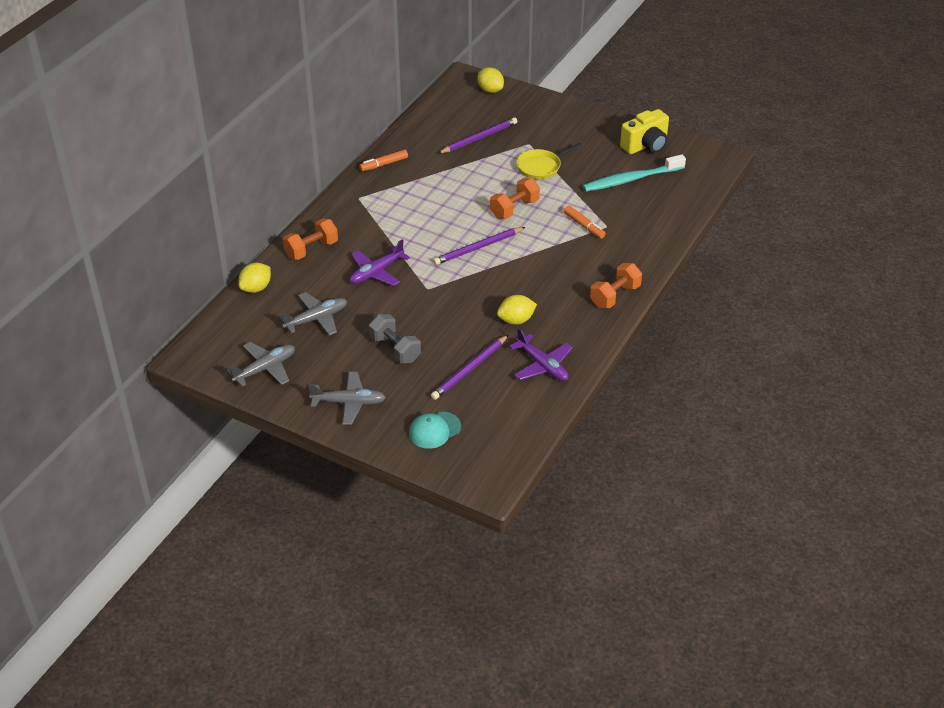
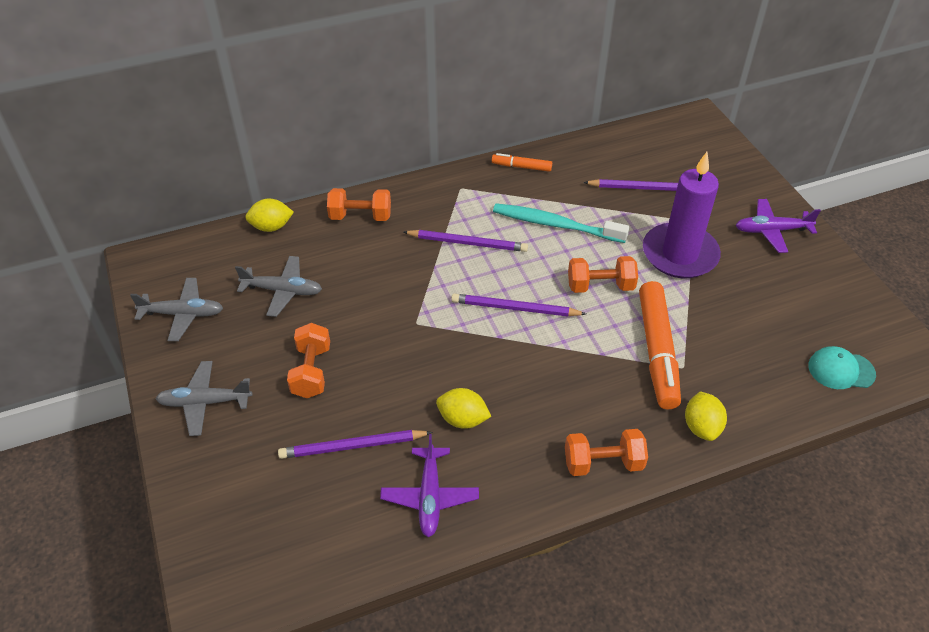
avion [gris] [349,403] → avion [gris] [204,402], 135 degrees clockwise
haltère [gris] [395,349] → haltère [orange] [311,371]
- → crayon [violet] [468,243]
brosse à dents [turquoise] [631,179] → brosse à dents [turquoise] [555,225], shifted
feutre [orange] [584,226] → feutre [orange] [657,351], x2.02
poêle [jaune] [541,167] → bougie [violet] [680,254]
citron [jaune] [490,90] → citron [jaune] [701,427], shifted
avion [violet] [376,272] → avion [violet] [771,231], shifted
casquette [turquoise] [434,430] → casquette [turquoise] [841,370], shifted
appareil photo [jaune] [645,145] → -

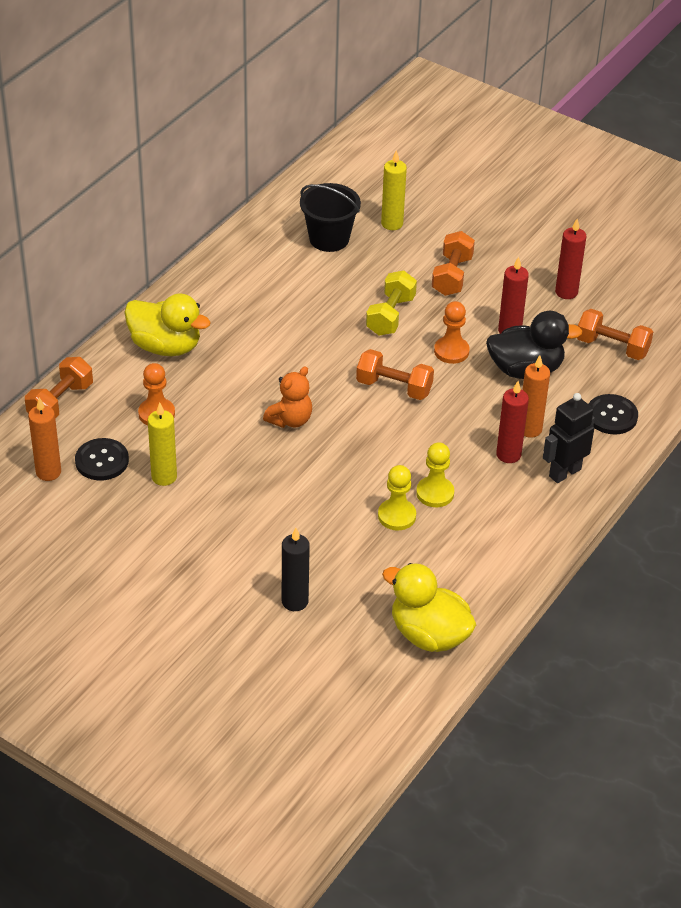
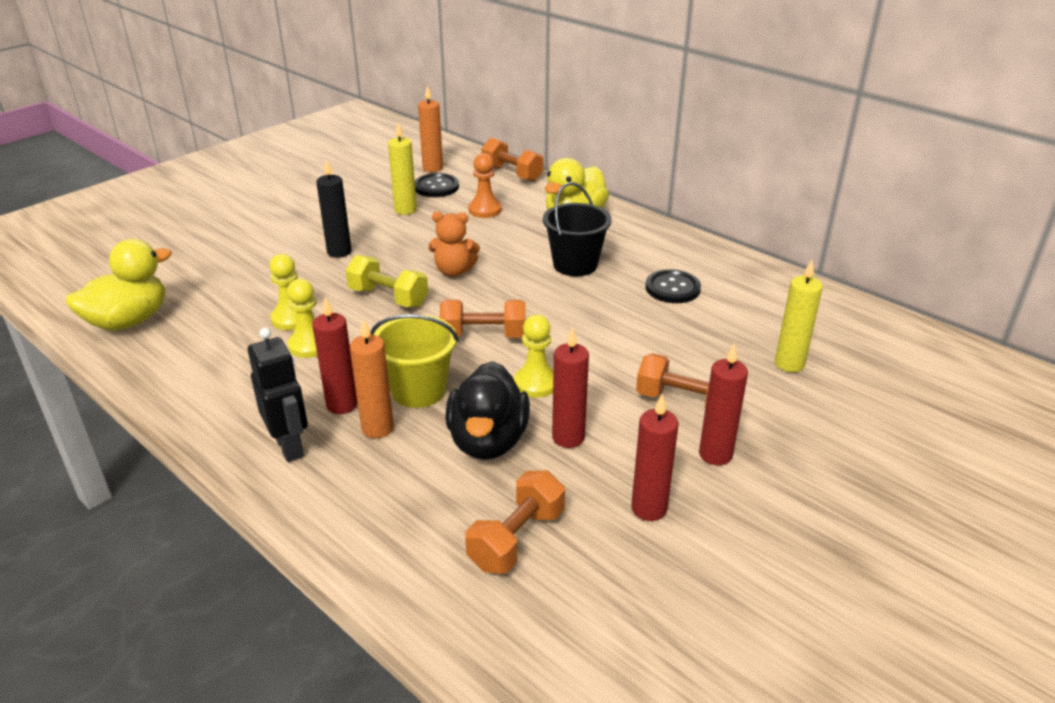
bougie [noir] [295,601] → bougie [noir] [339,252], shifted
haltère [jaune] [390,316] → haltère [jaune] [388,298], shifted
- → seau [jaune] [418,390]
ours en peluche [orange] [290,420] → ours en peluche [orange] [454,271], 45 degrees counterclockwise
haltère [orange] [394,387] → haltère [orange] [483,336], 60 degrees clockwise
pion [orange] [451,351] → pion [jaune] [536,383]
seau [noir] [329,239] → seau [noir] [575,265], shifted
bouton [noir] [611,416] → bouton [noir] [672,288], shifted
- → bougie [rouge] [715,455]

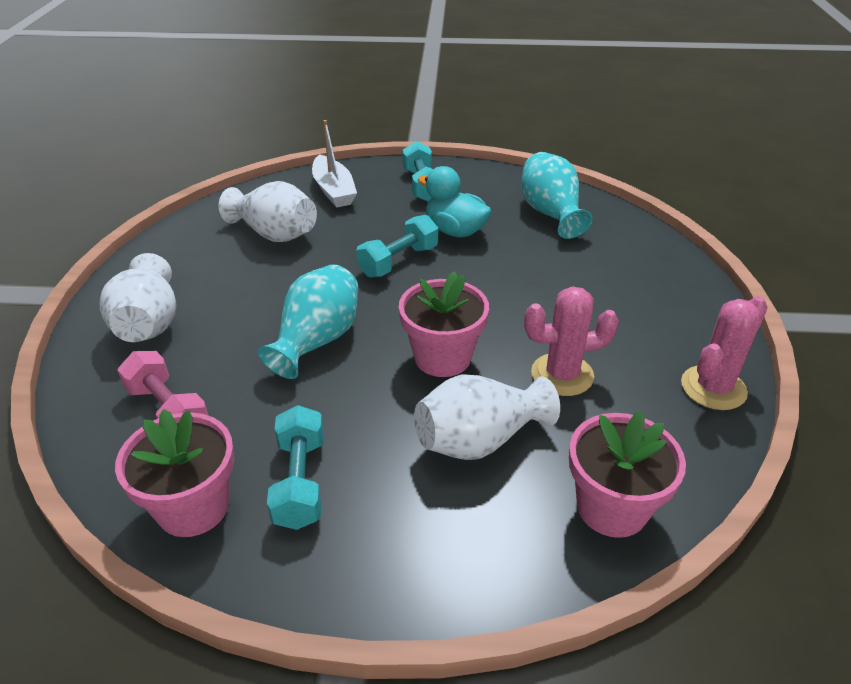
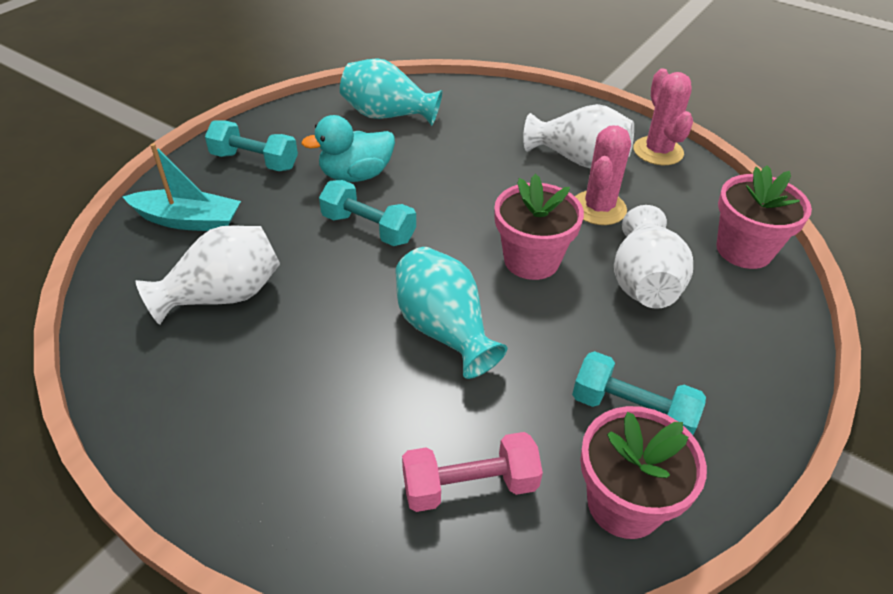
bateau [blanc] [334,190] → bateau [turquoise] [188,220]
haltère [turquoise] [398,261] → haltère [turquoise] [368,228], 45 degrees counterclockwise
vase [blanc] [149,323] → vase [blanc] [578,160], shifted

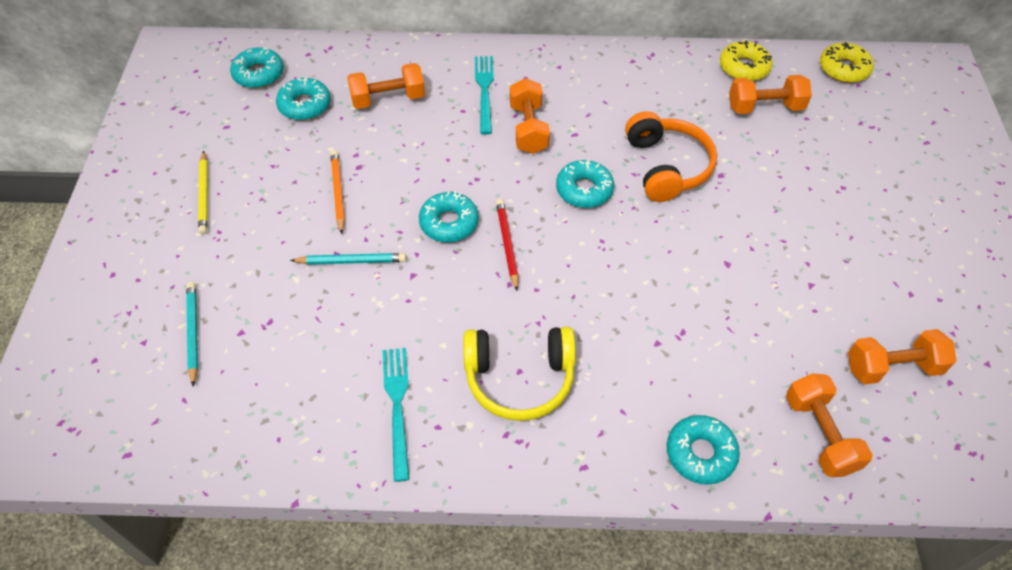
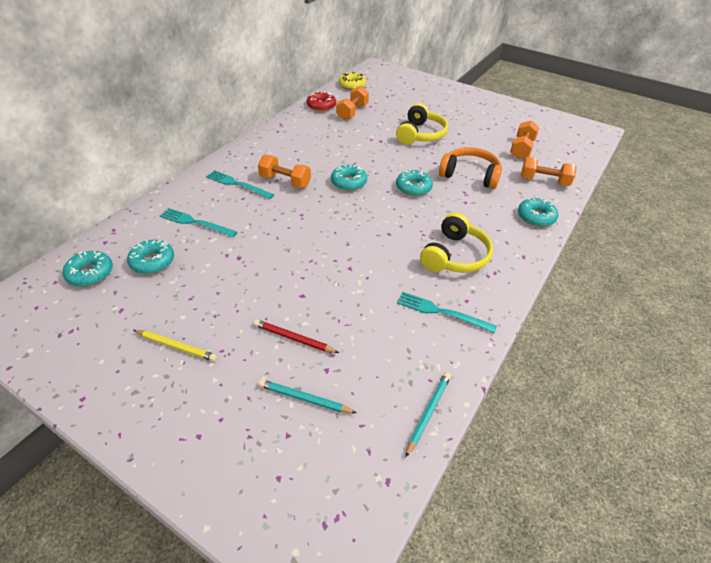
haltère [orange] [388,99] → fourchette [turquoise] [196,223]
crayon [rouge] [507,244] → crayon [rouge] [293,338], shifted
beignet [jaune] [744,67] → beignet [rouge] [321,106]
- → casque audio [jaune] [420,134]
beignet [turquoise] [449,223] → beignet [turquoise] [413,187], shifted
crayon [turquoise] [352,261] → crayon [turquoise] [428,412], shifted
casque audio [orange] [666,166] → casque audio [orange] [470,175], shifted
crayon [orange] [338,192] → -

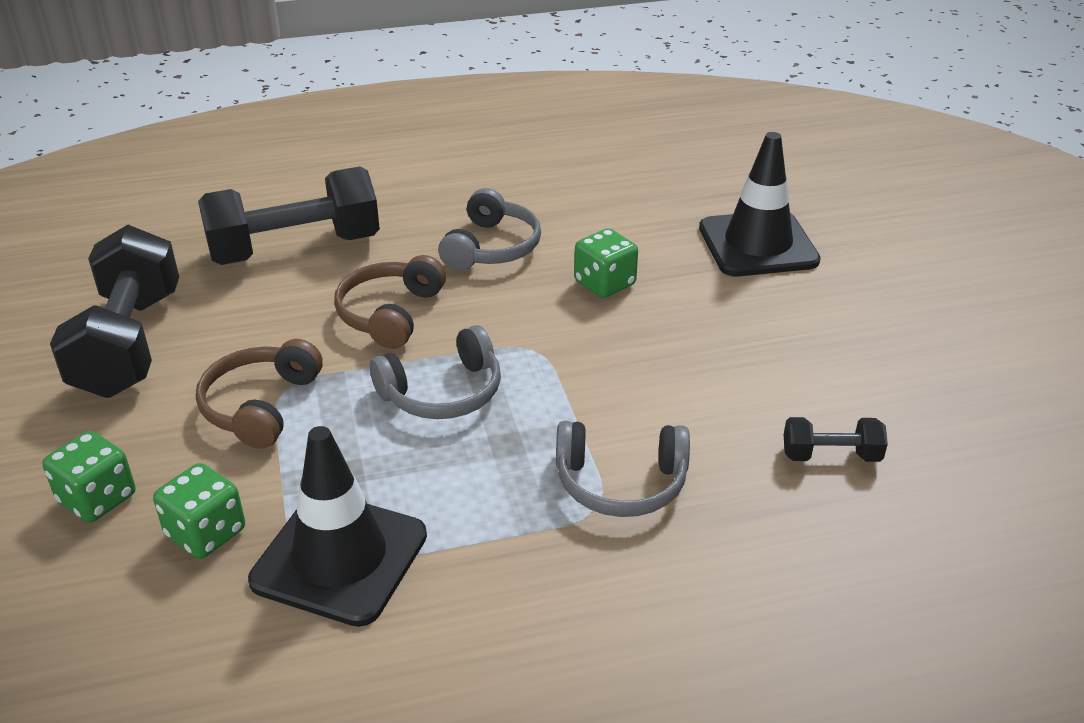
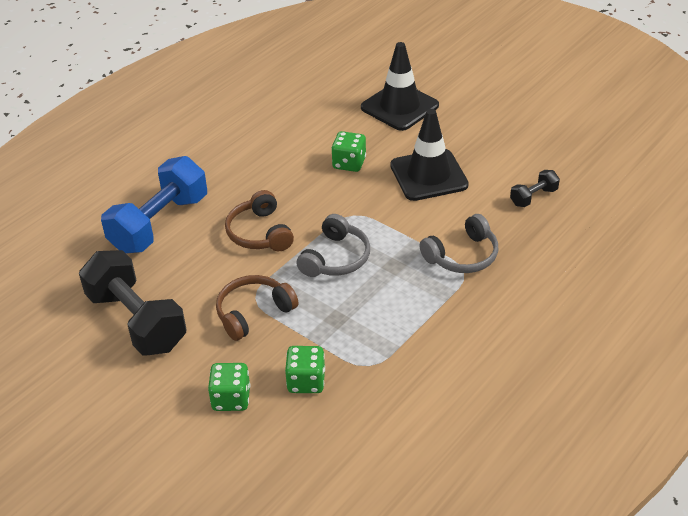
haltère [noir] [295,249] → haltère [bleu] [159,224]
casque audio [marron] [260,406] → casque audio [marron] [253,313], 75 degrees clockwise
cône de chantier [noir] [340,558] → cône de chantier [noir] [428,175], shifted
casque audio [gris] [492,247] → -

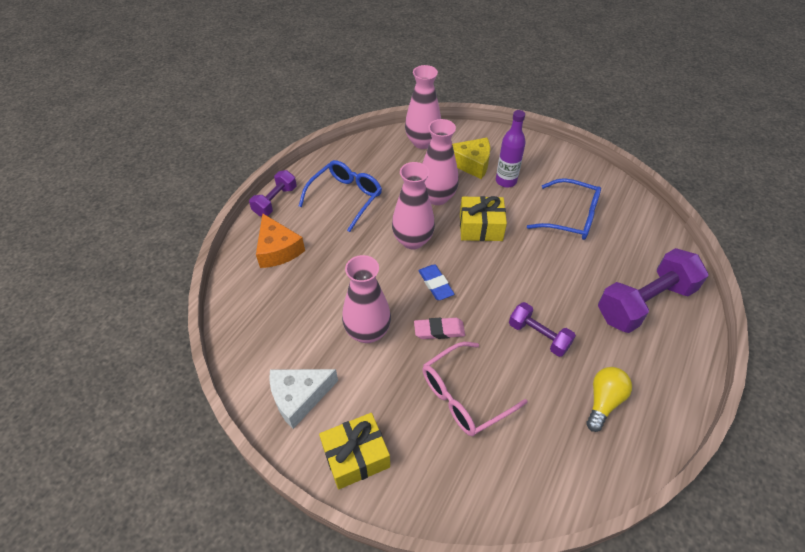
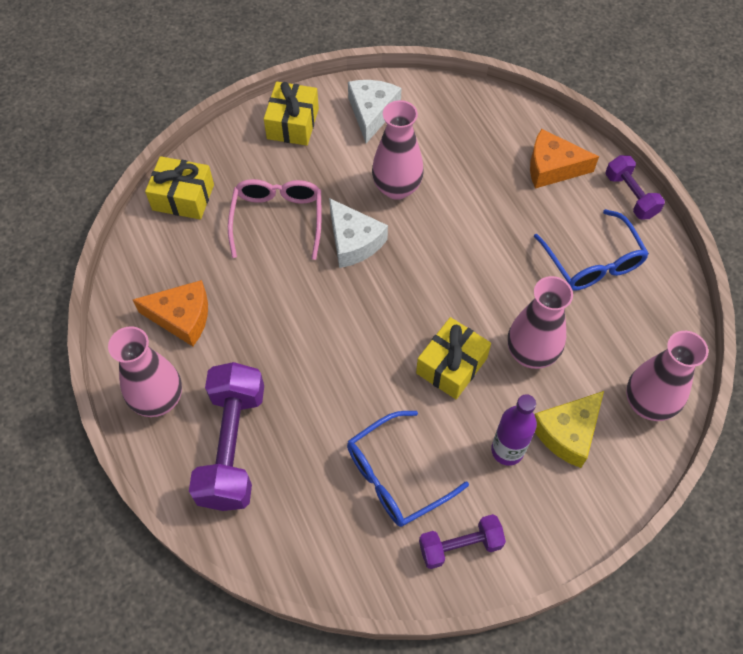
vase [rose] [412,240] → vase [rose] [158,399], shifted
ampoule [jaune] [603,401] → fromage [orange] [182,317]
- → cadeau [jaune] [183,197]
gomme [rose] [439,330] → fromage [blanc] [353,241]
haltère [violet] [538,336] → haltère [violet] [460,546], shifted
gomme [bleu] [435,284] → -

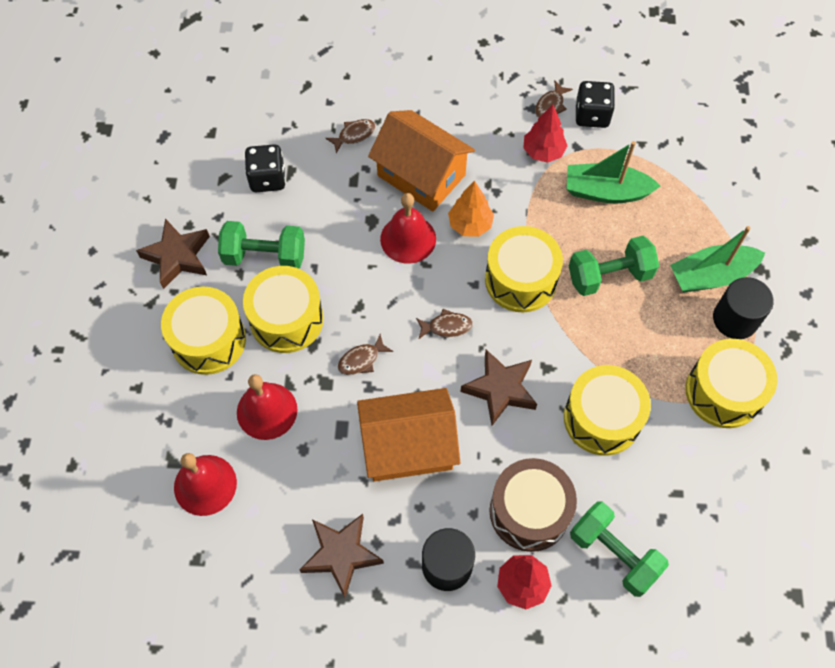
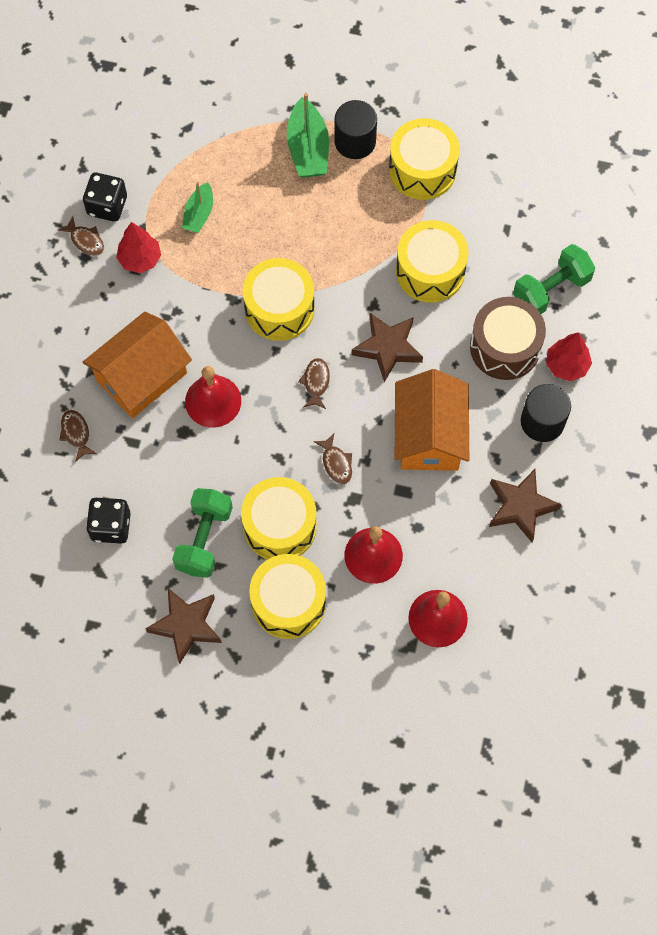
bateau [vert] [605,191] → bateau [vert] [199,214], x0.62
arbre [orange] [470,225] → -
haltère [vert] [609,276] → -

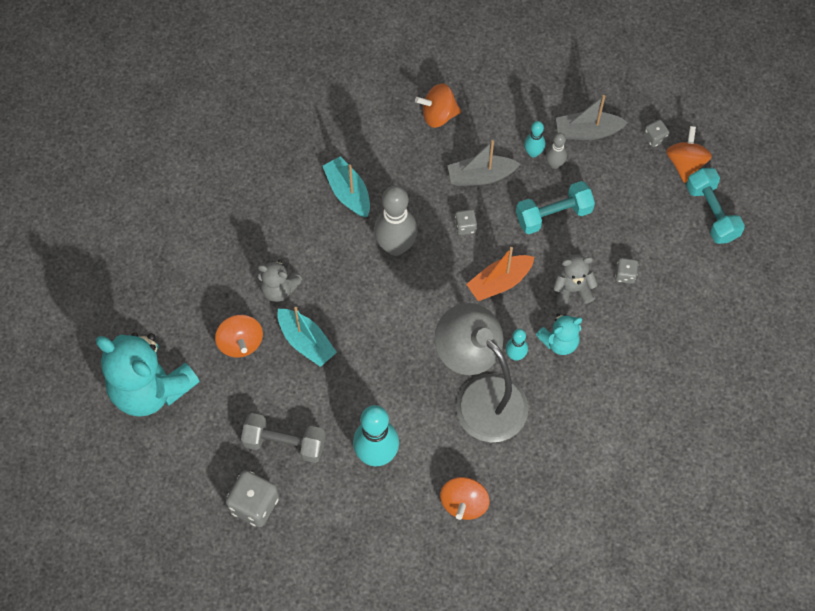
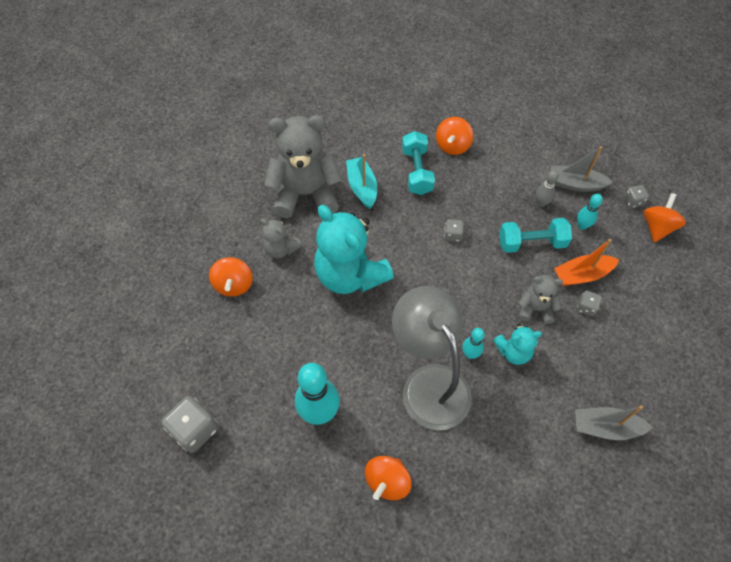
- → ours en peluche [gris] [305,194]
ours en peluche [turquoise] [150,388] → ours en peluche [turquoise] [350,275], shifted
haltère [turquoise] [711,213] → haltère [turquoise] [417,171], shifted
toupie [orange] [438,115] → toupie [orange] [452,146], 75 degrees counterclockwise
bateau [orange] [499,282] → bateau [orange] [582,275], shifted
bateau [gris] [481,176] → bateau [gris] [605,427], shifted
quille [turquoise] [533,153] → quille [turquoise] [582,225], shifted
haltère [gris] [284,443] → -
bateau [turquoise] [306,342] → -
quille [gris] [395,246] → -

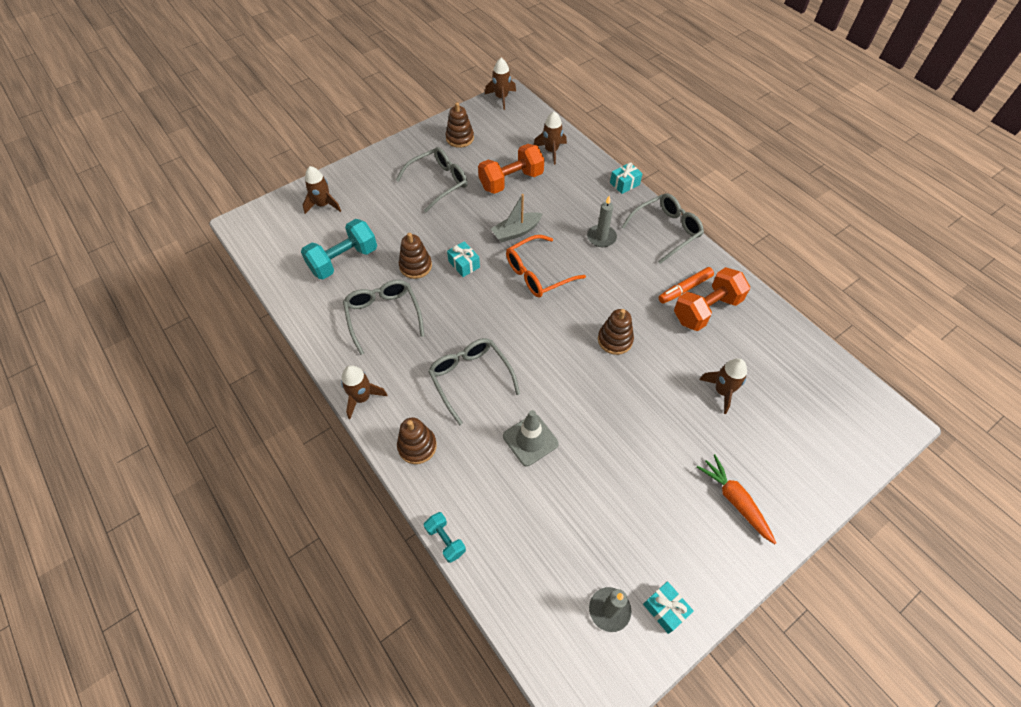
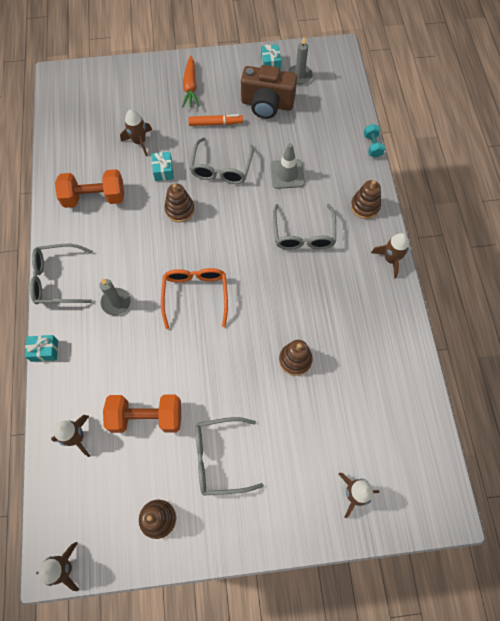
cadeau [turquoise] [464,264] → cadeau [turquoise] [163,170], shifted
lunettes [orange] [538,273] → lunettes [orange] [195,295], 90 degrees counterclockwise
feutre [orange] [685,289] → feutre [orange] [215,123], shifted
lunettes [gris] [383,316] → lunettes [gris] [221,168], shifted
- → appareil photo [marron] [267,104]
haltère [turquoise] [343,260] → -
bateau [gris] [516,232] → -

